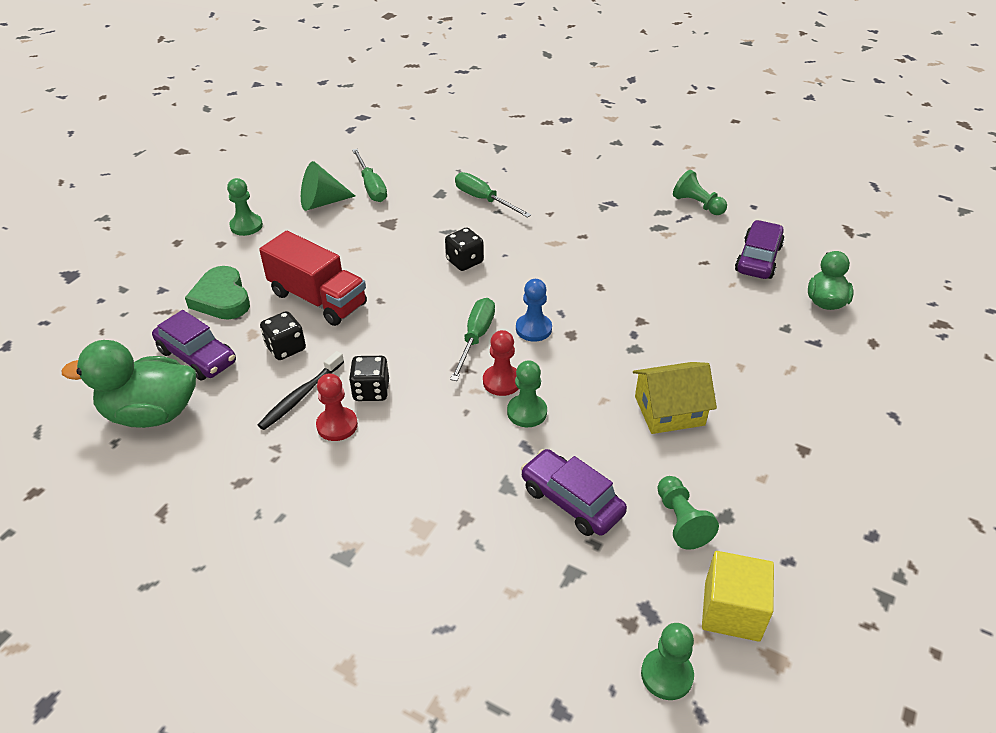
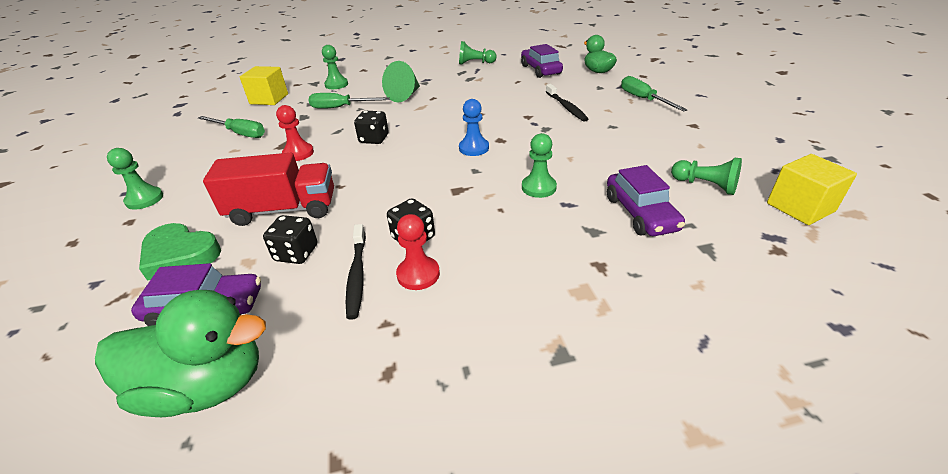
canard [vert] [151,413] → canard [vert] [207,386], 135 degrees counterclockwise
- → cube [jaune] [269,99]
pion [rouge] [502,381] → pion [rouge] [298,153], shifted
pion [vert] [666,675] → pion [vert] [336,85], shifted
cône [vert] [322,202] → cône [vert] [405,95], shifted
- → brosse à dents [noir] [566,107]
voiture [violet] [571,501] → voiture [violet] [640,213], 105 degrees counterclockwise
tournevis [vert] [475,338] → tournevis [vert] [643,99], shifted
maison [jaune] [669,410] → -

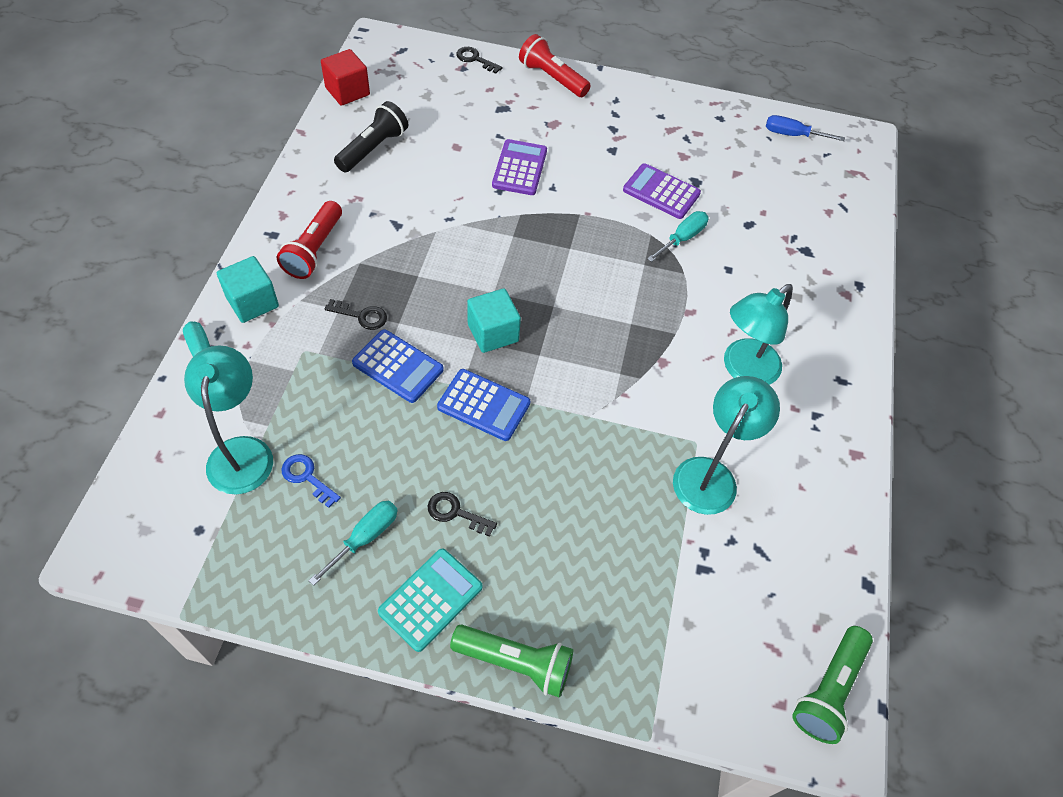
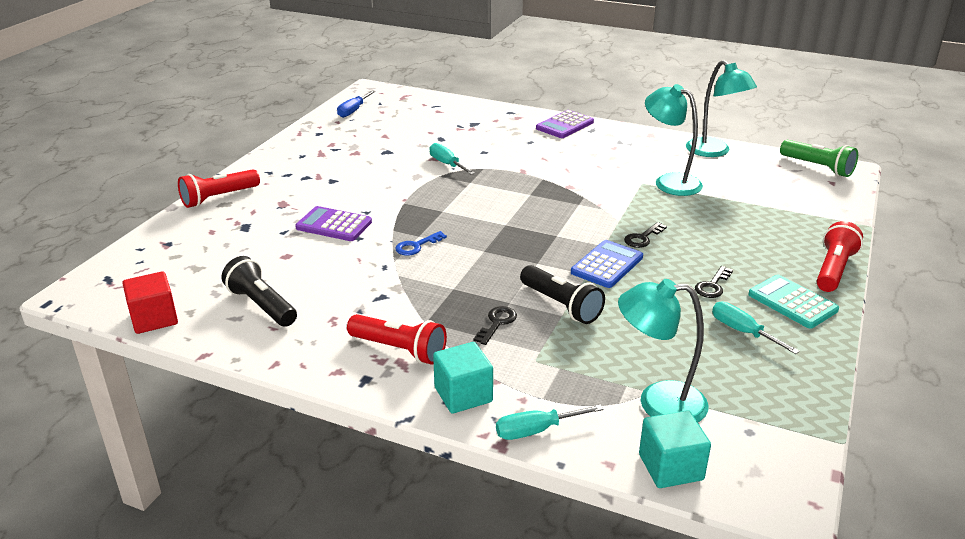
clé [bleu] [307,477] → clé [bleu] [417,246], shifted
calculatrice [bleu] [398,366] → lampe de poche [noir] [561,305]
calculatrice [violet] [661,192] → calculatrice [violet] [565,125], shifted
clé [noir] [475,59] → clé [noir] [642,238], shifted
cube [turquoise] [493,333] → cube [turquoise] [670,467], shifted
lampe [turquoise] [743,370] → lampe [turquoise] [714,152], shifted
lampe de poche [vert] [516,662] → lampe de poche [rouge] [833,269]

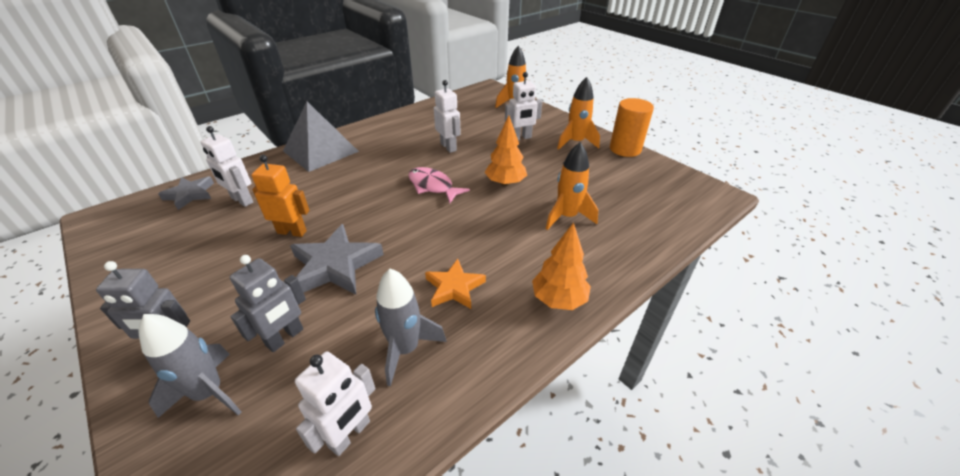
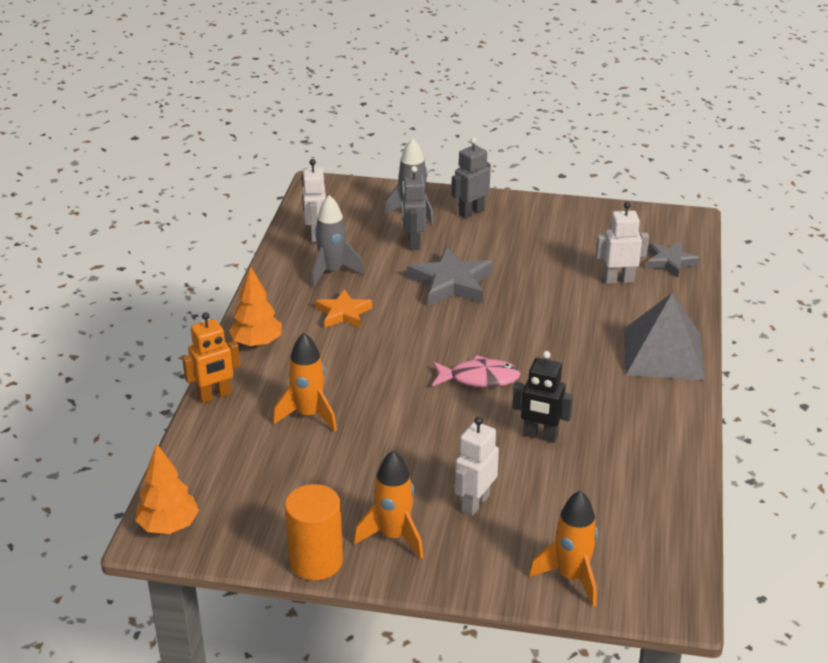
arbre [orange] [505,183] → arbre [orange] [168,526], shifted
robot [orange] [292,232] → robot [orange] [214,396], shifted
robot [blanc] [448,147] → robot [noir] [540,436]

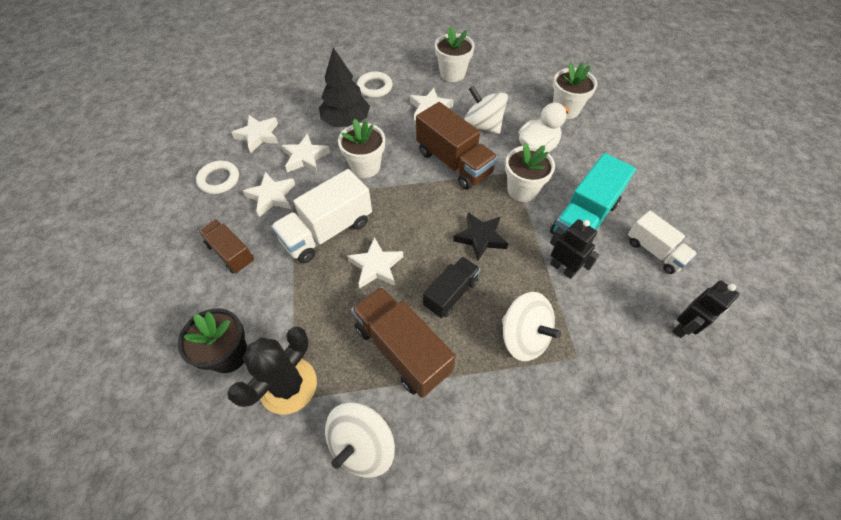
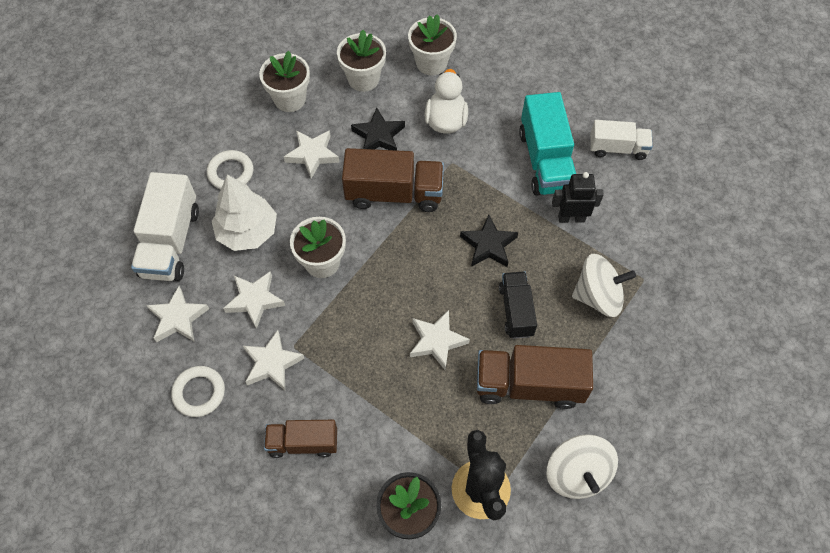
camion [blanc] [327,231] → camion [blanc] [171,242], shifted
arbre [noir] [346,121] → arbre [blanc] [247,231]
pot de fleurs [blanc] [522,190] → pot de fleurs [blanc] [363,79], shifted
toupie [blanc] [482,125] → étoile [noir] [378,136]
robot [noir] [683,327] → -

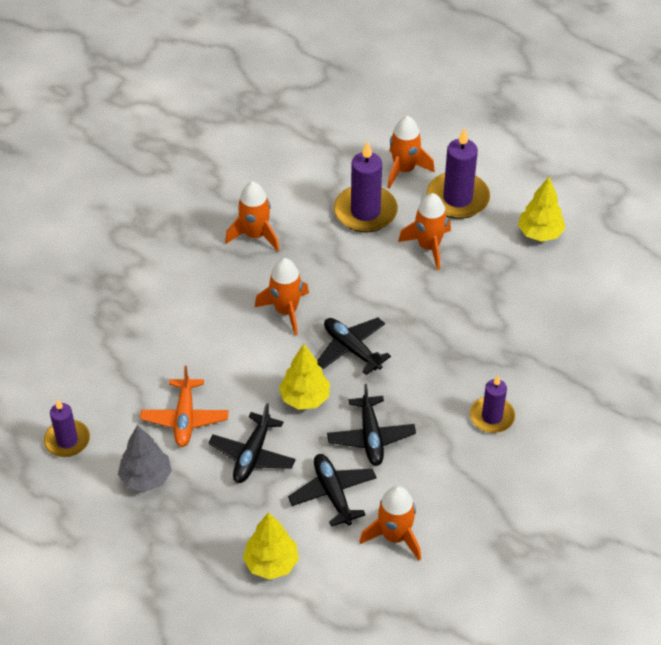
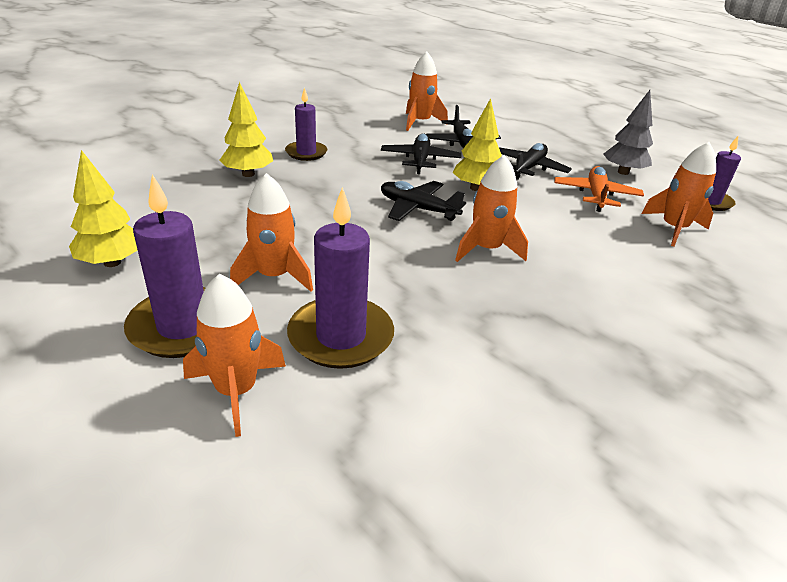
arbre [jaune] [271,563] → arbre [jaune] [248,174], shifted
avion [noir] [352,349] → avion [noir] [418,209], 150 degrees clockwise
fusée [orange] [255,235] → fusée [orange] [673,229], shifted

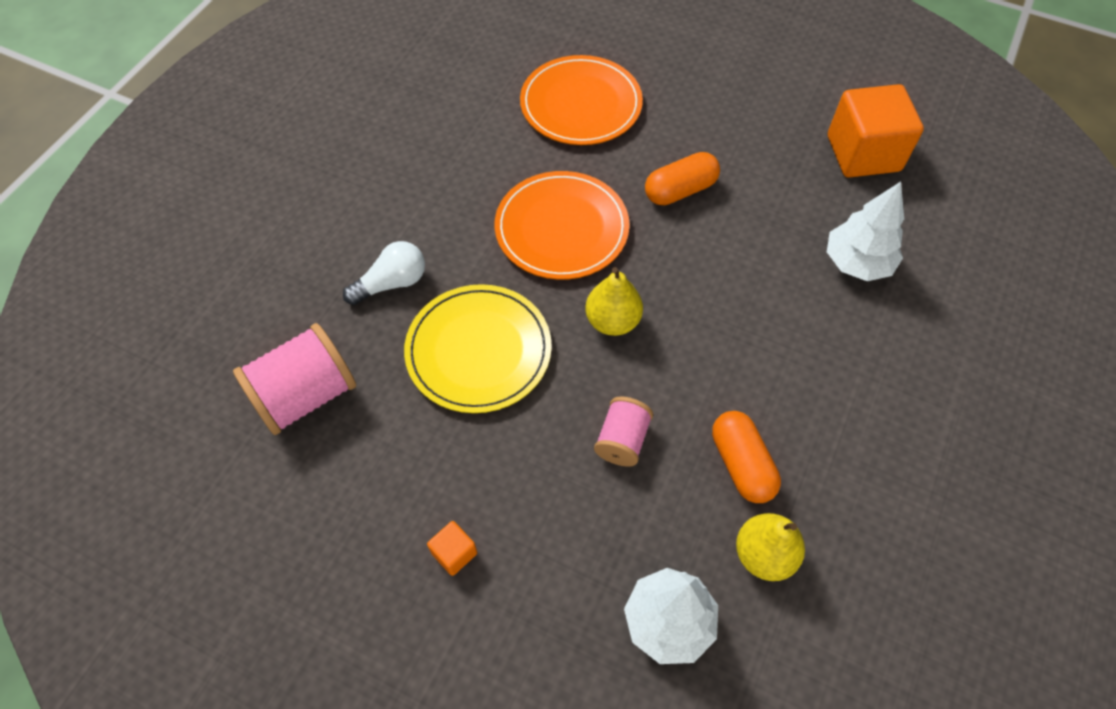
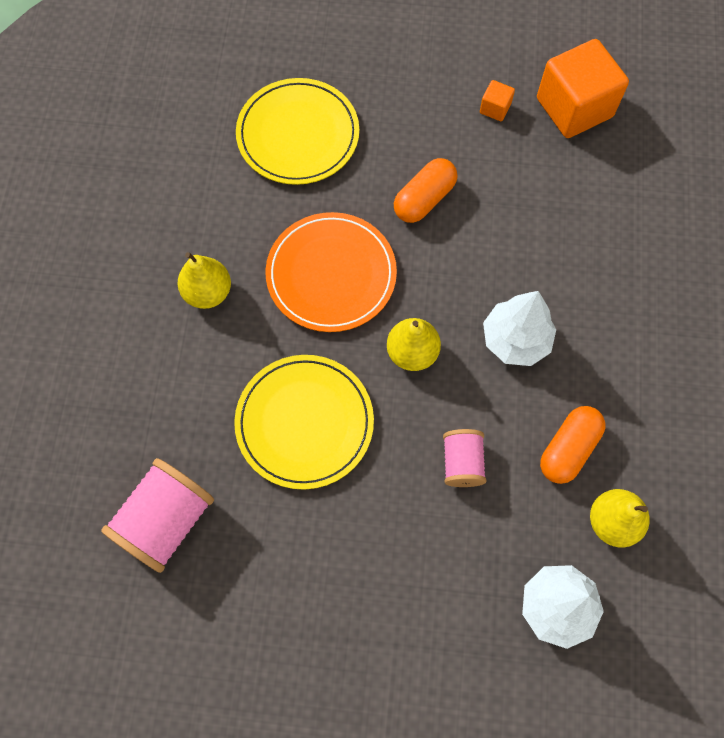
- → poire [jaune] [208,292]
assiette [orange] [581,104] → assiette [jaune] [298,134]
cube [orange] [454,553] → cube [orange] [495,108], shifted
arbre [blanc] [857,263] → arbre [blanc] [515,340], shifted
gélule [orange] [741,464] → gélule [orange] [568,449], 75 degrees clockwise
ampoule [blanc] [392,283] → -

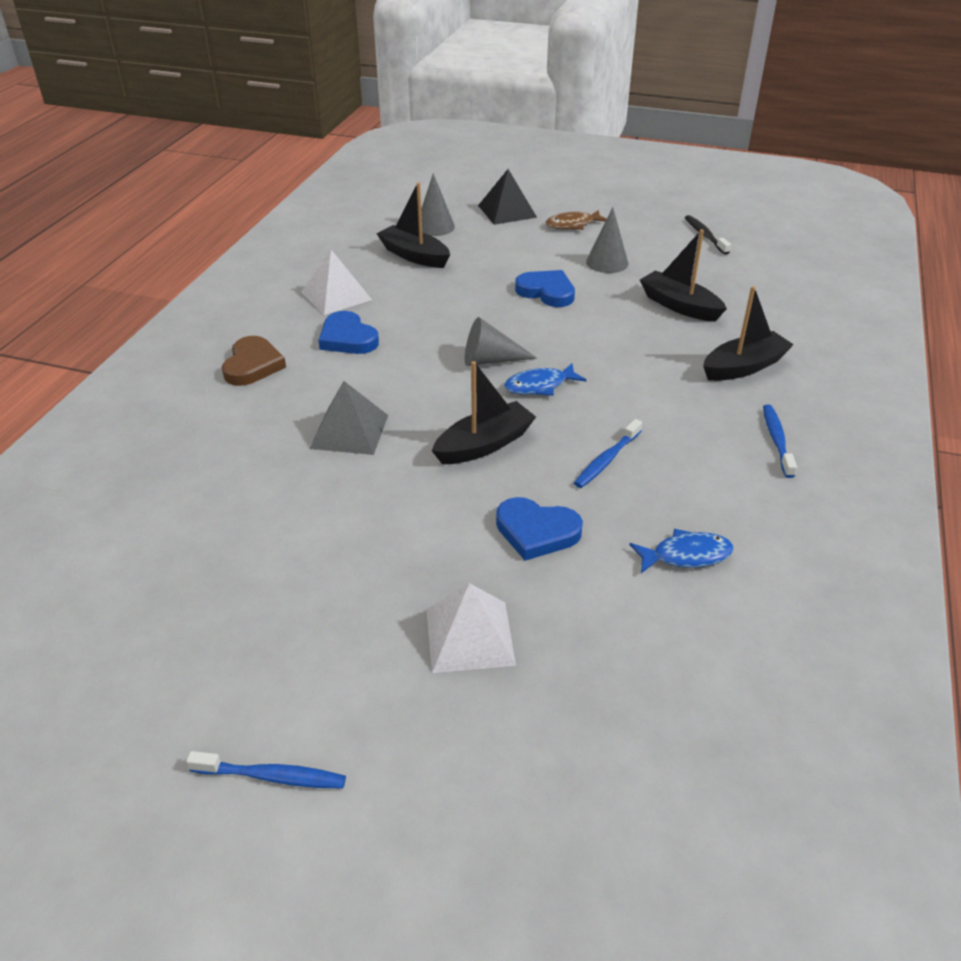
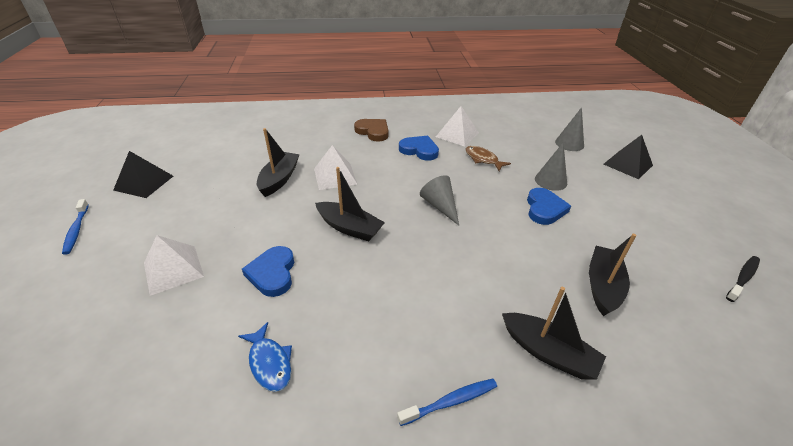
- → pyramide [noir] [144,183]
bateau [noir] [414,256] → bateau [noir] [279,179], shifted
pyramide [gris] [349,431] → pyramide [blanc] [335,176]
cœur [marron] [253,365] → cœur [marron] [373,131], 120 degrees counterclockwise
cœur [bleu] [347,338] → cœur [bleu] [419,150], 90 degrees clockwise
poisson [marron] [572,225] → poisson [marron] [483,159], shifted
cône [gris] [607,262] → cône [gris] [550,181], shifted
poisson [bleu] [539,386] → -
brosse à dents [bleu] [606,460] → -

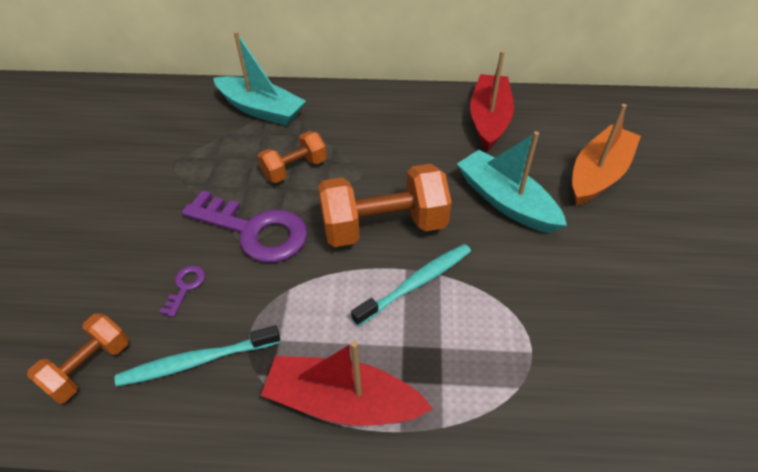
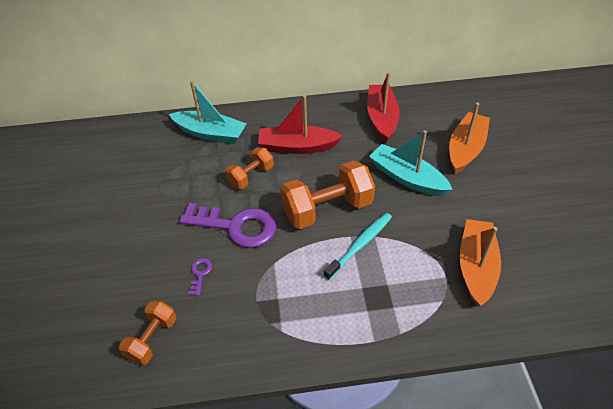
bateau [rouge] [343,402] → bateau [rouge] [297,147], shifted
- → bateau [orange] [476,267]
brosse à dents [turquoise] [197,361] → -

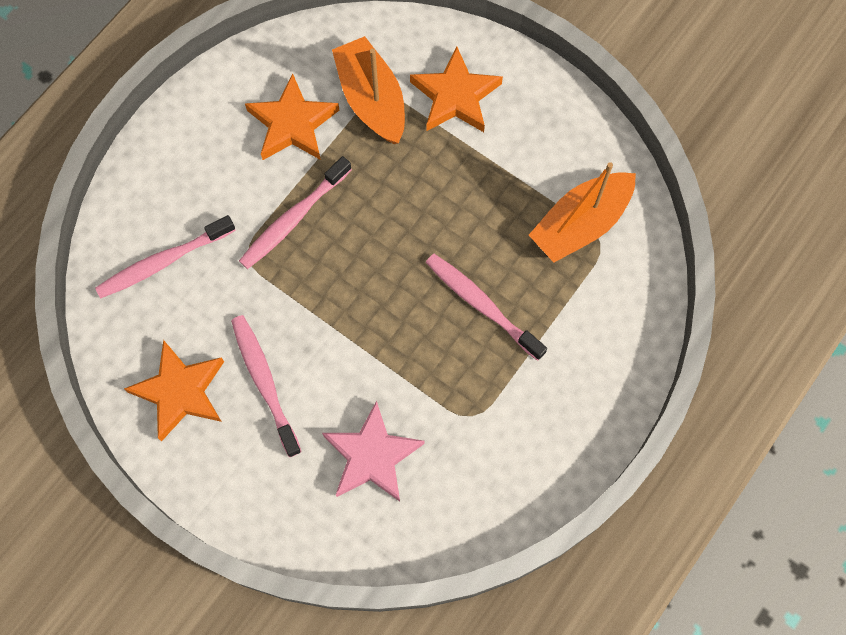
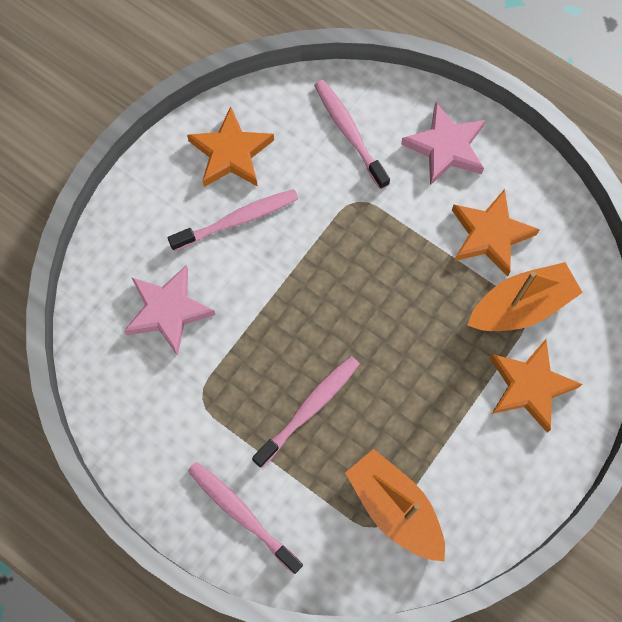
brosse à dents [rose] [293,219] → brosse à dents [rose] [242,514], shifted
- → étoile [rose] [446,147]

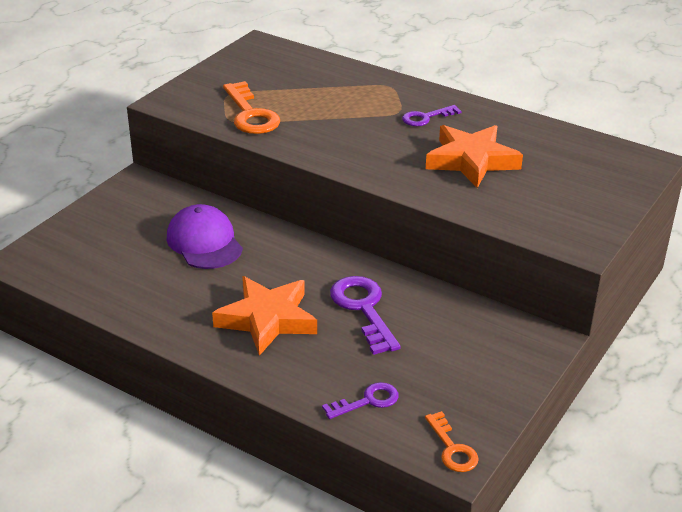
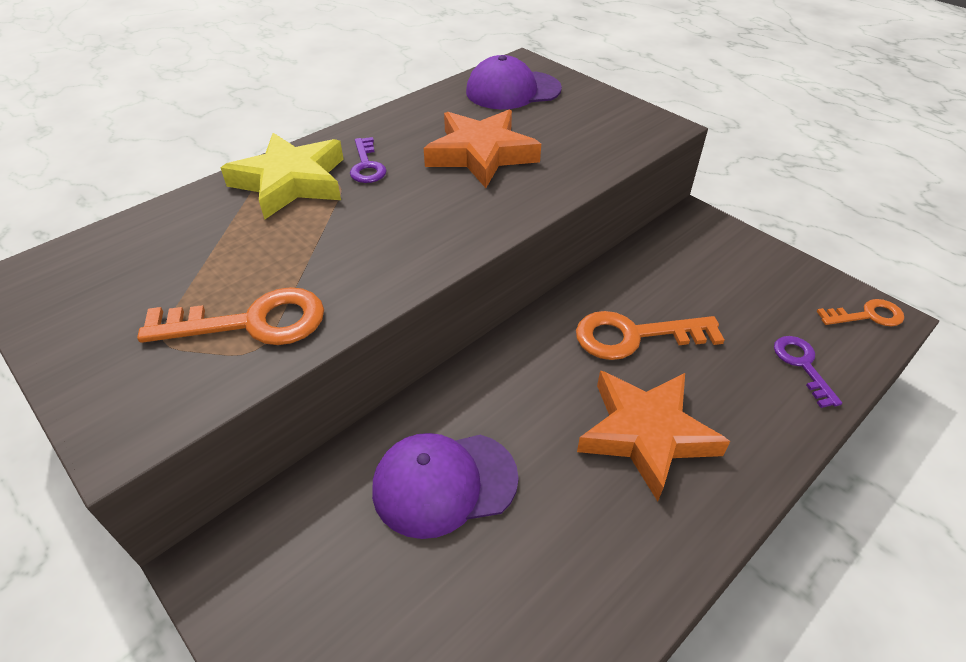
- → étoile [jaune] [290,182]
- → casquette [violet] [513,90]
clé [violet] [363,309] → clé [orange] [634,336]

